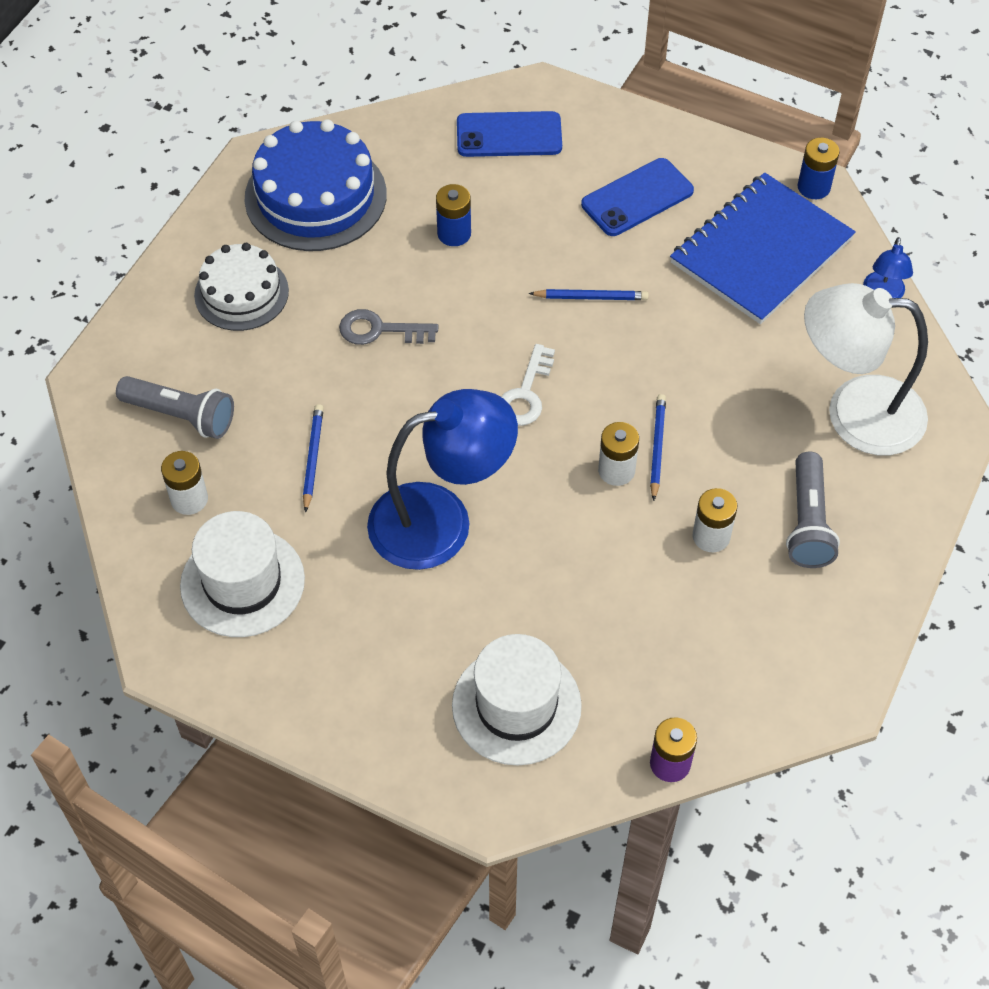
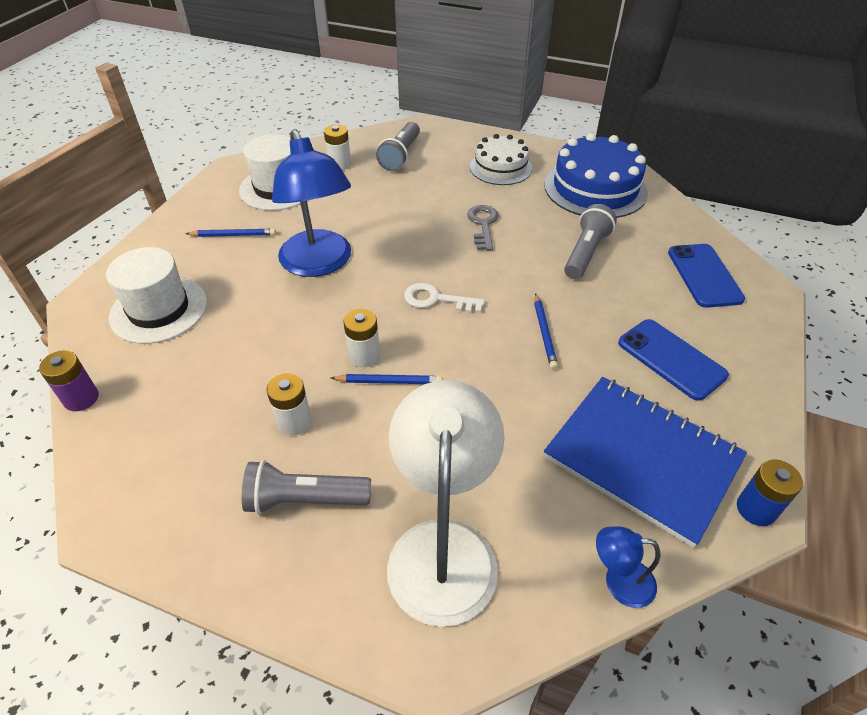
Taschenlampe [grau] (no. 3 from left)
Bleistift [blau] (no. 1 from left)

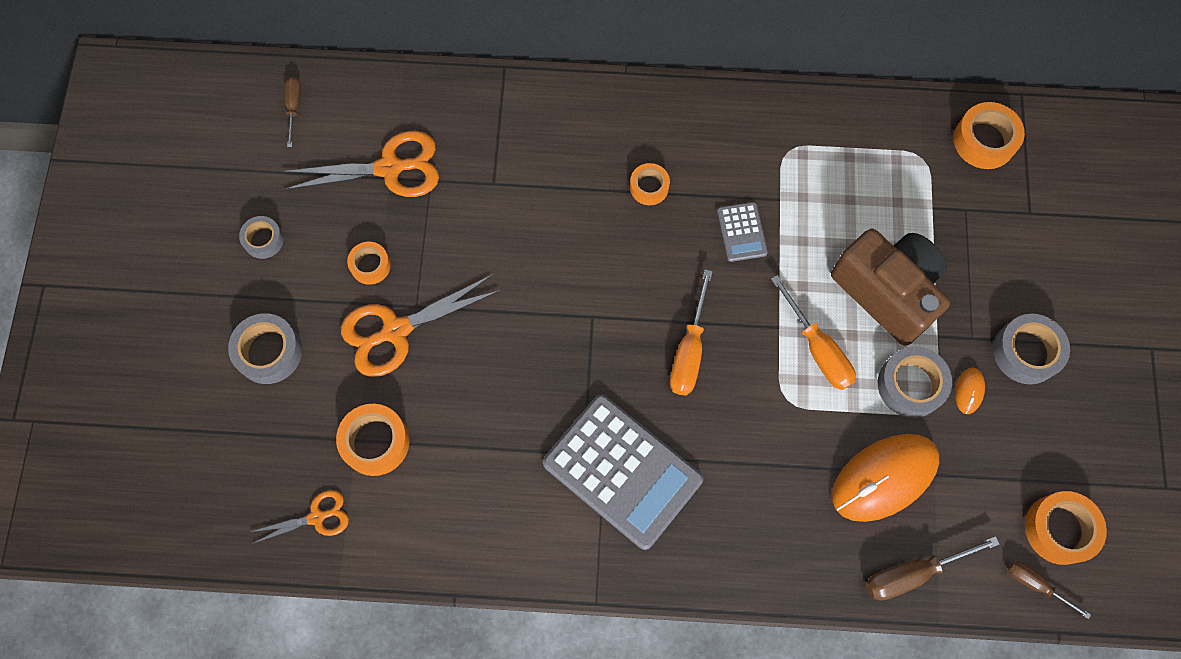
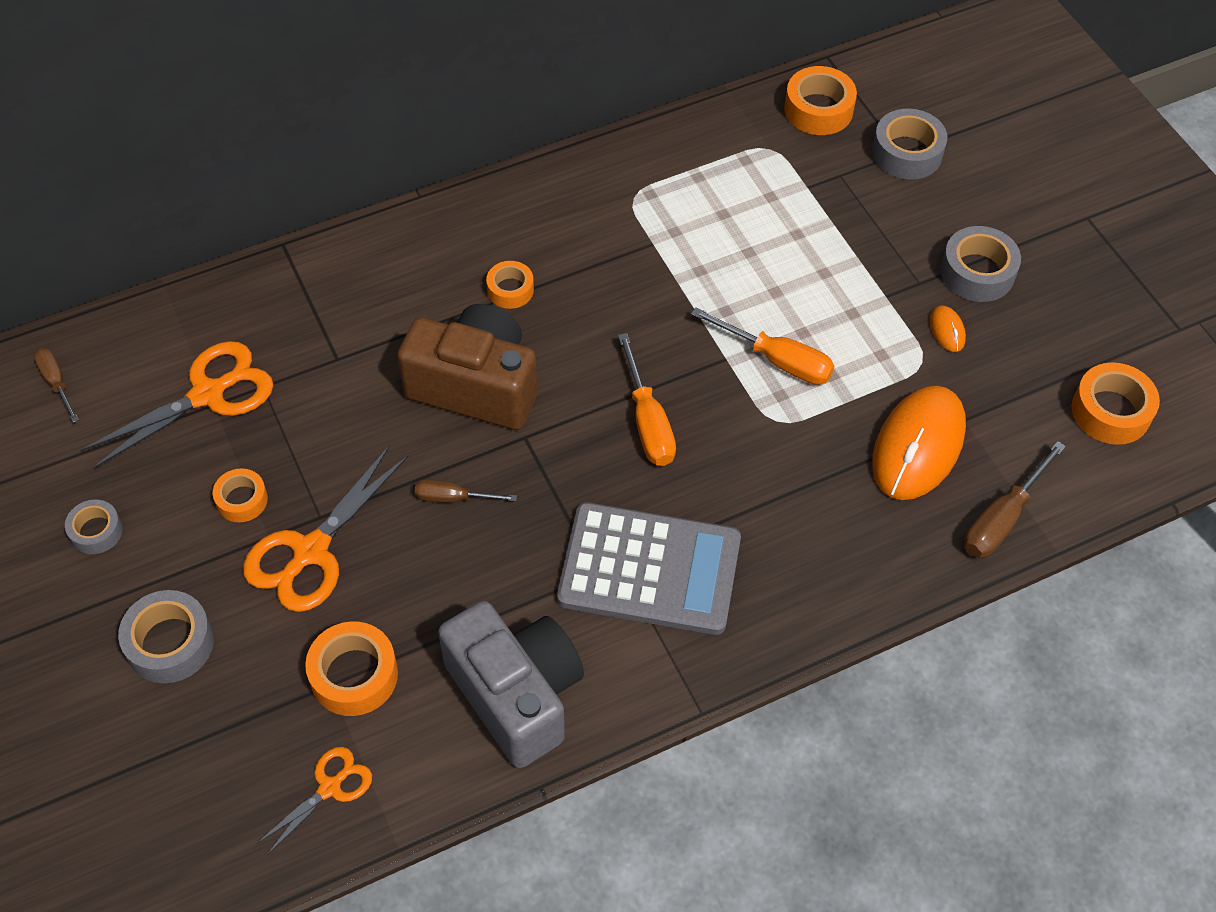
Taschenrechner [grau] (no. 2 from left in the first image)
Kamera [braun]
Klebeband [grau] (no. 3 from left)
Schraubenzieher [braun] (no. 2 from left)
Kamera [grau]

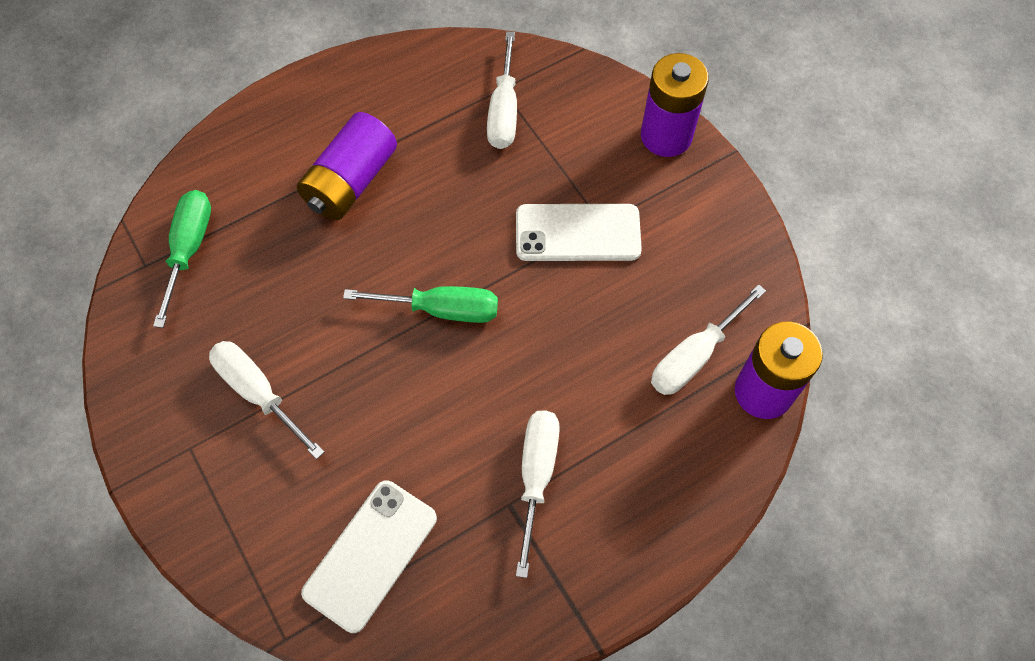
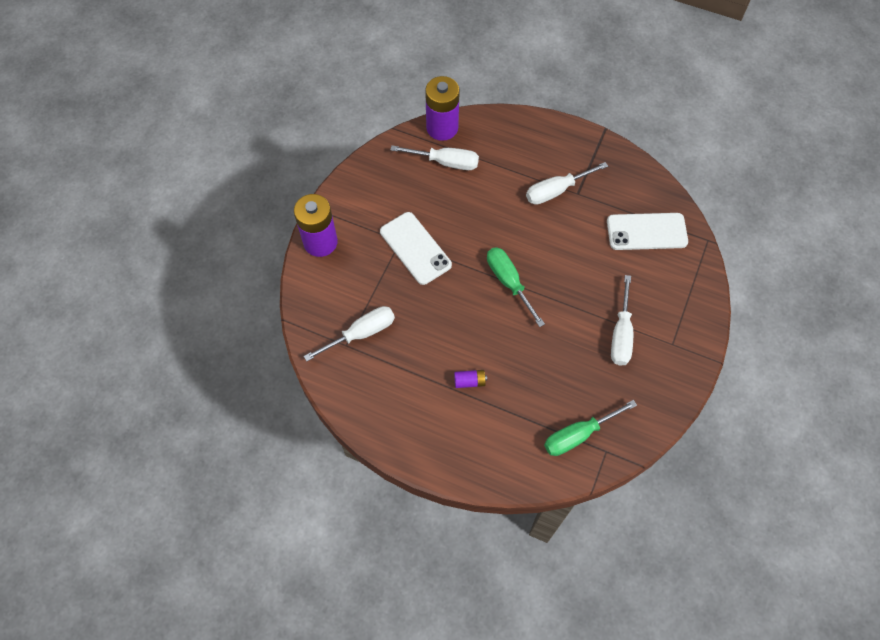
Batterie [lila] (no. 3 from left)

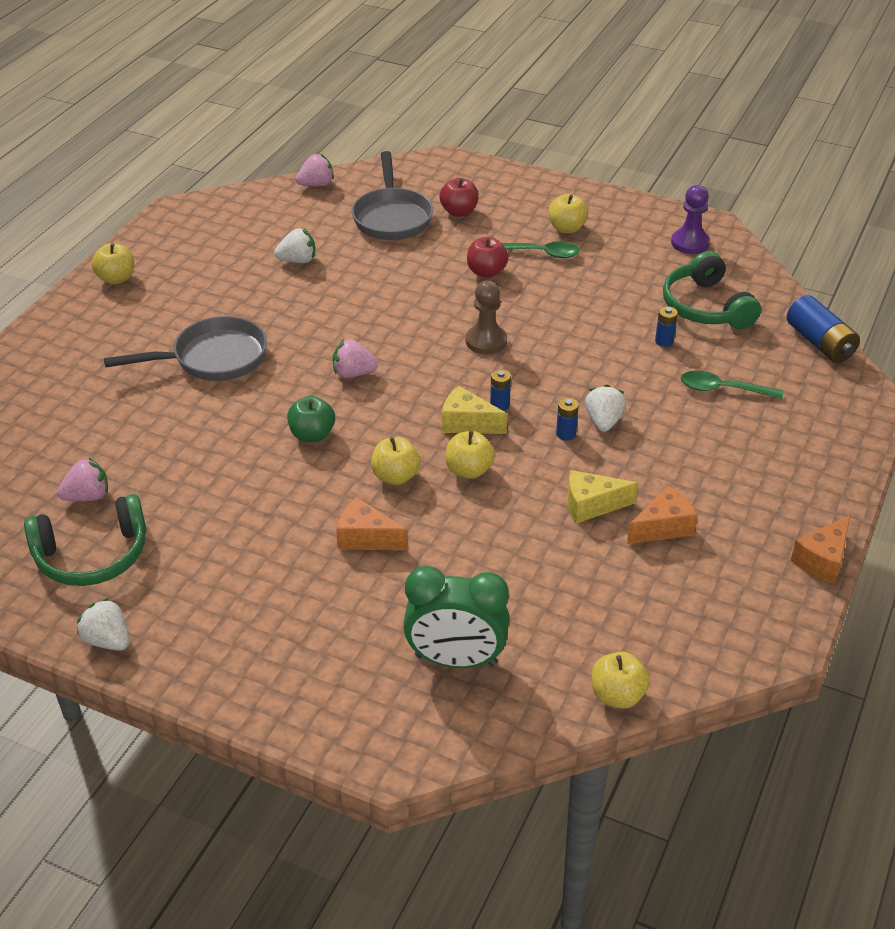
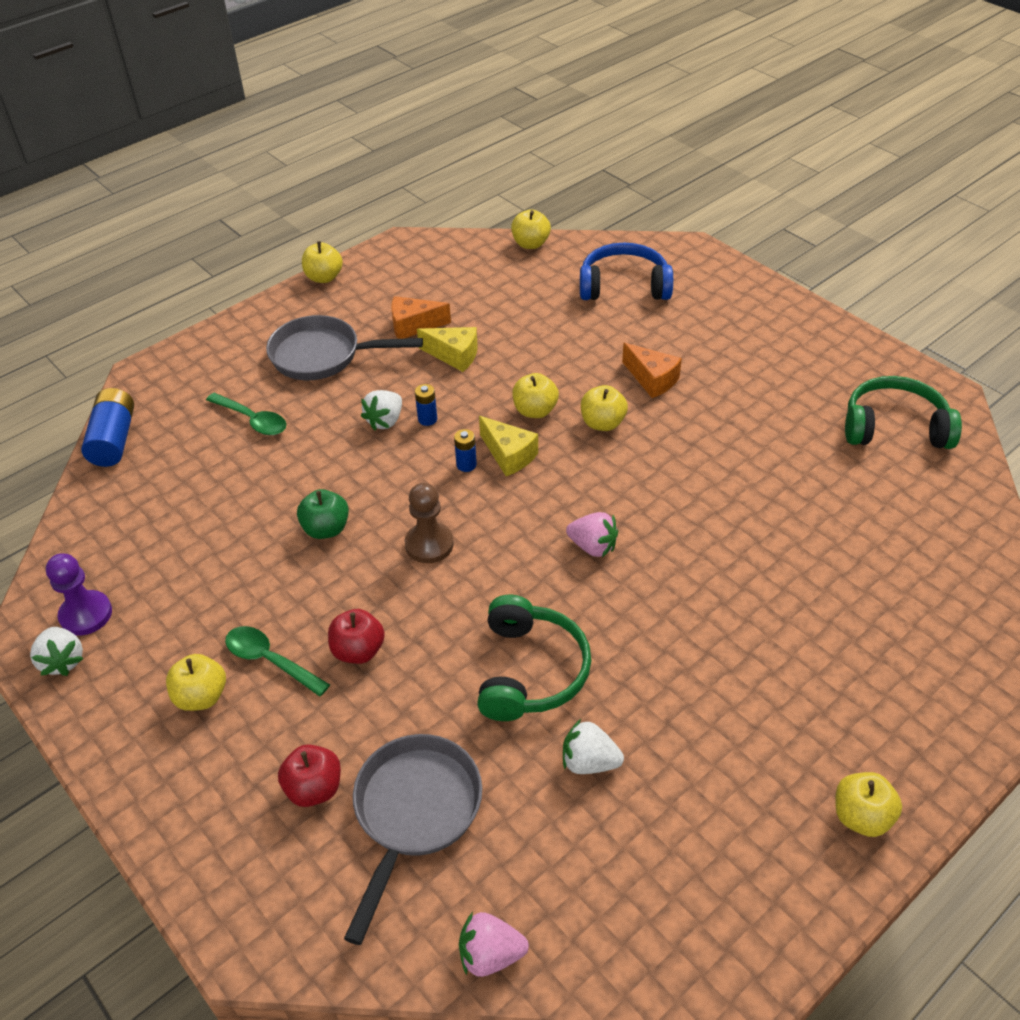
Kopfhörer [grün] (no. 1 from left)
Batterie [blau] (no. 3 from left in the first image)
Pfanne [grau] (no. 1 from left)
Apfel [grün]
Erdbeere [rosa] (no. 1 from left in the first image)
Apfel [gelb] (no. 2 from left)
Kopfhörer [blau]
Erdbeere [weiß] (no. 1 from left)

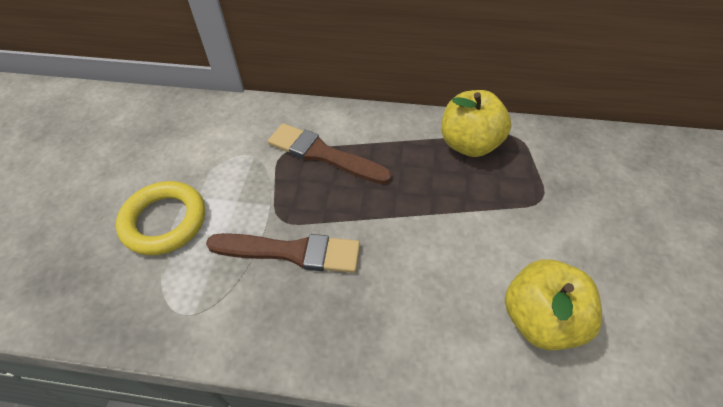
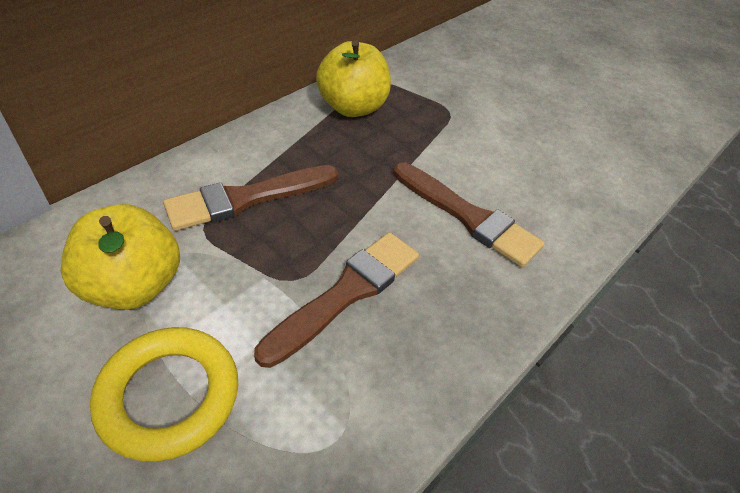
Apfel [gelb] (no. 1 from left)
Pinsel [braun] (no. 3 from left)

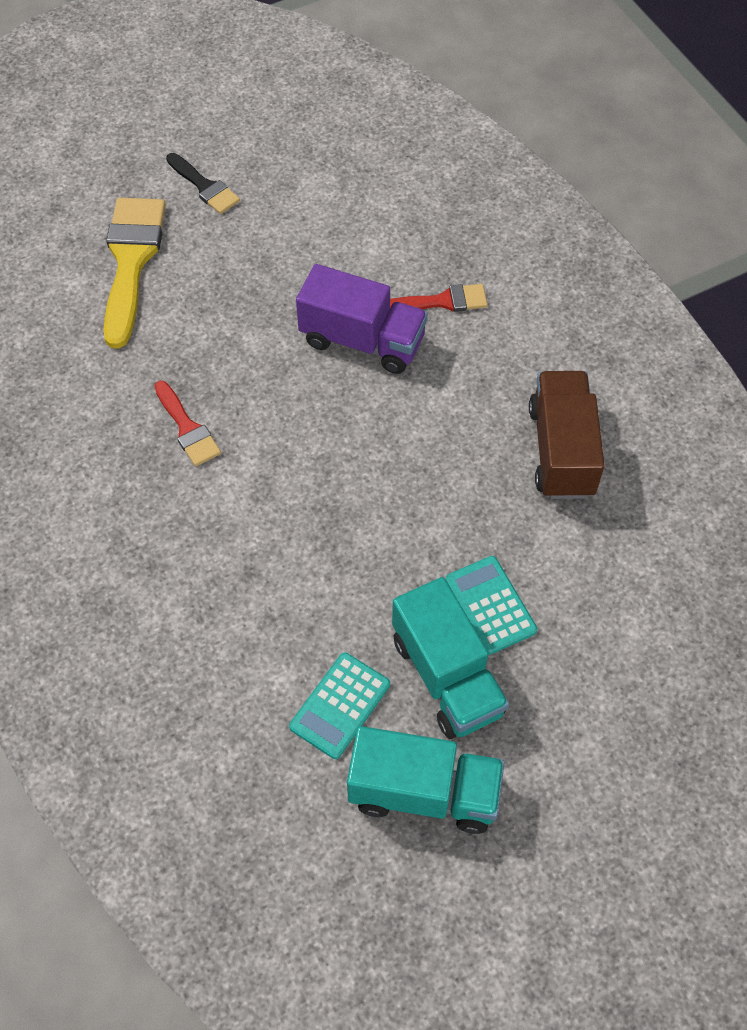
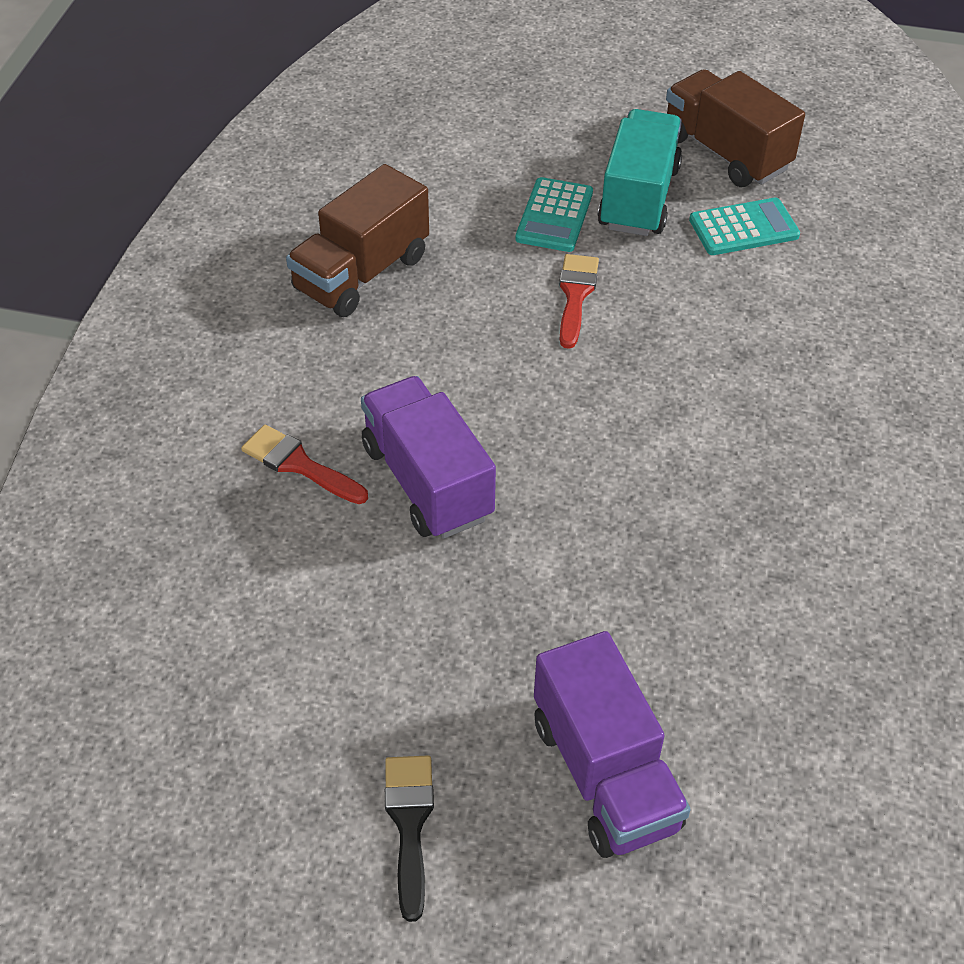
Lastwagen [lila] (no. 2 from left)
Pinsel [rot] (no. 2 from left)
Lastwagen [braun] (no. 2 from left)

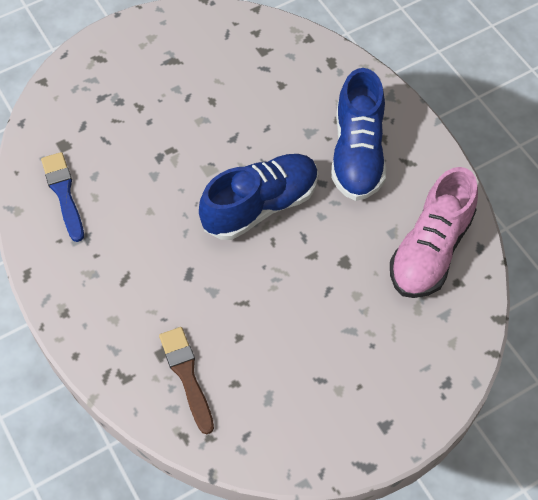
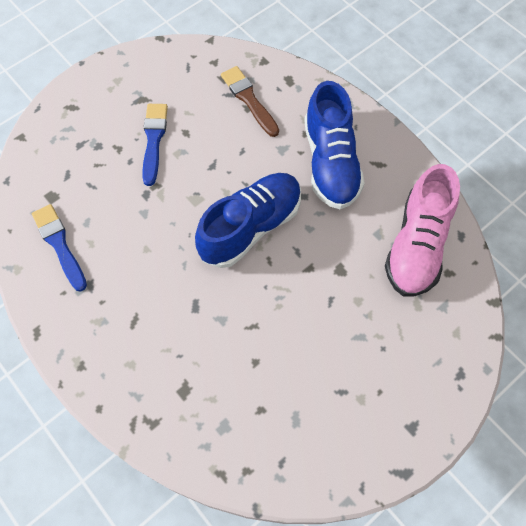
Pinsel [braun]
Pinsel [blau] (no. 2 from left)

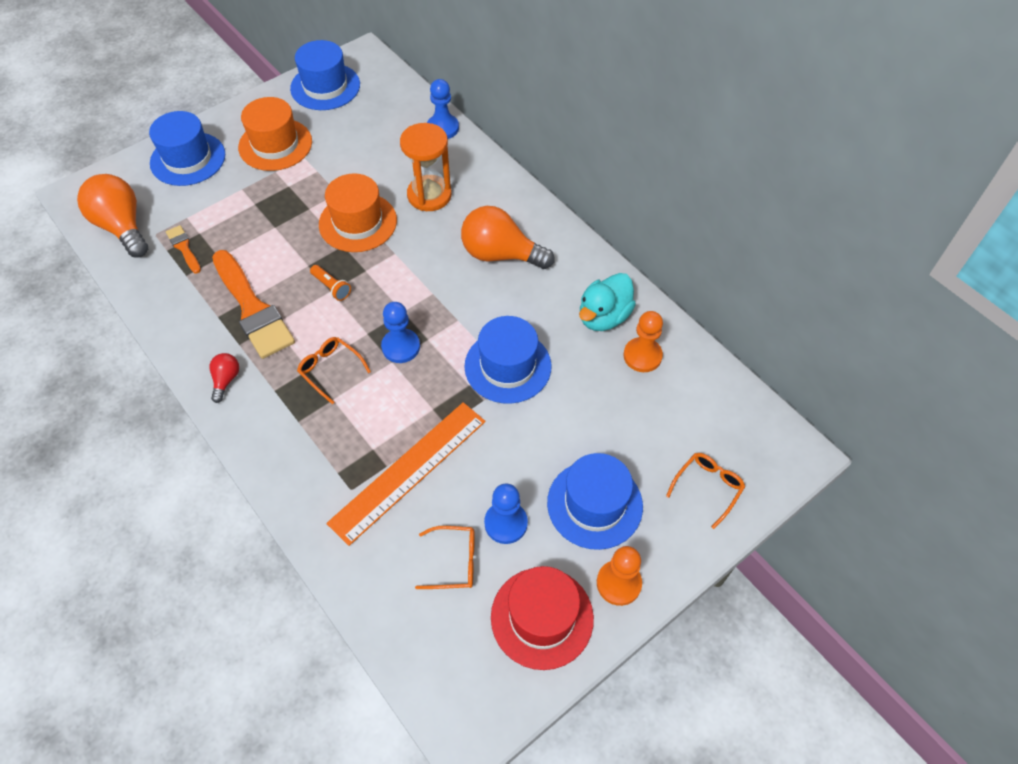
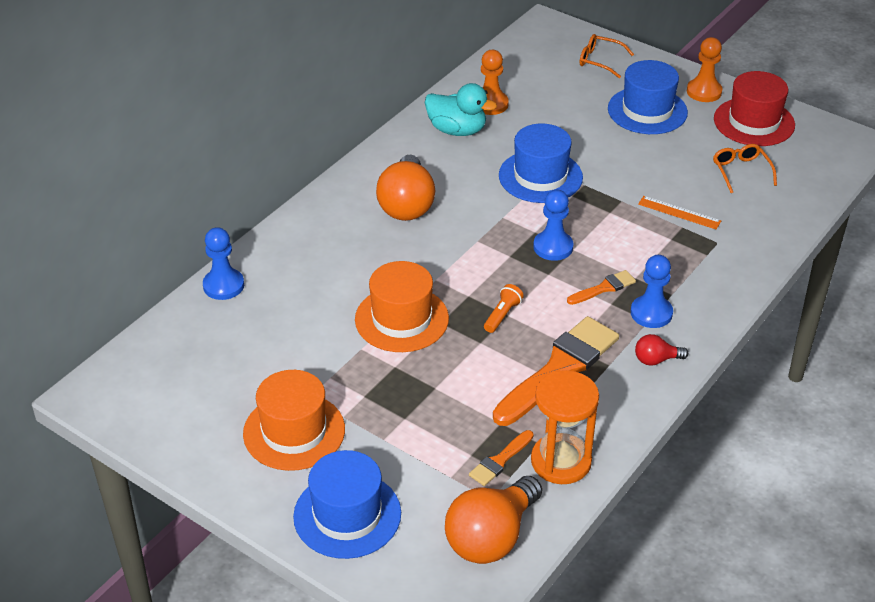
Hut [blau] (no. 2 from left in the first image)
Sanduhr [orange]
Pinsel [orange] (no. 3 from left)
Lineal [orange]
Bauer [blau] (no. 3 from left)

